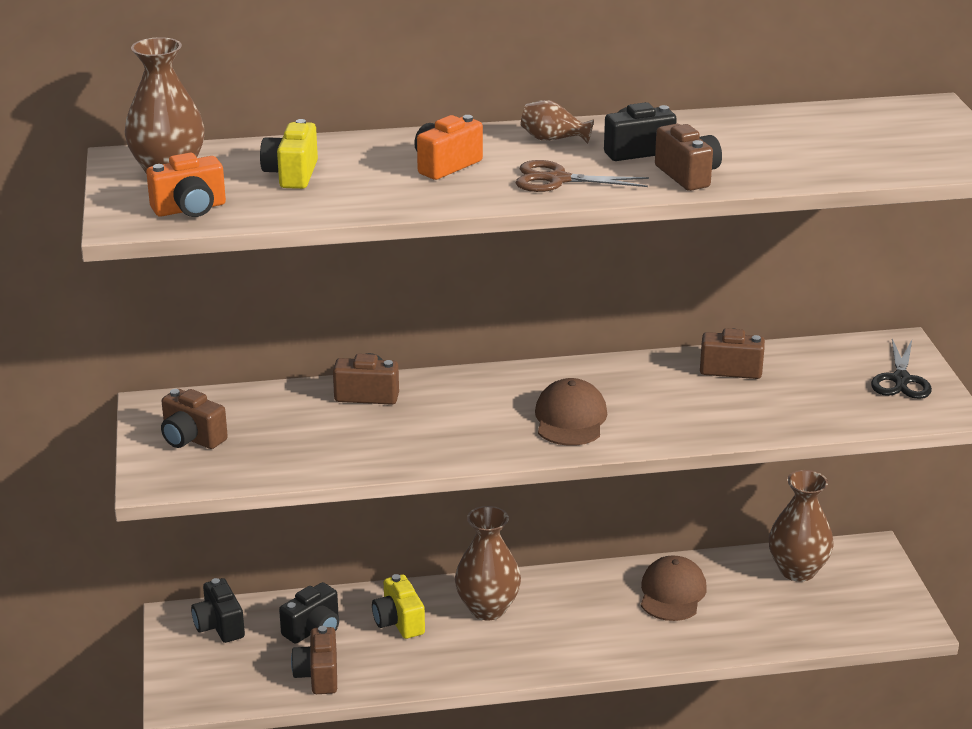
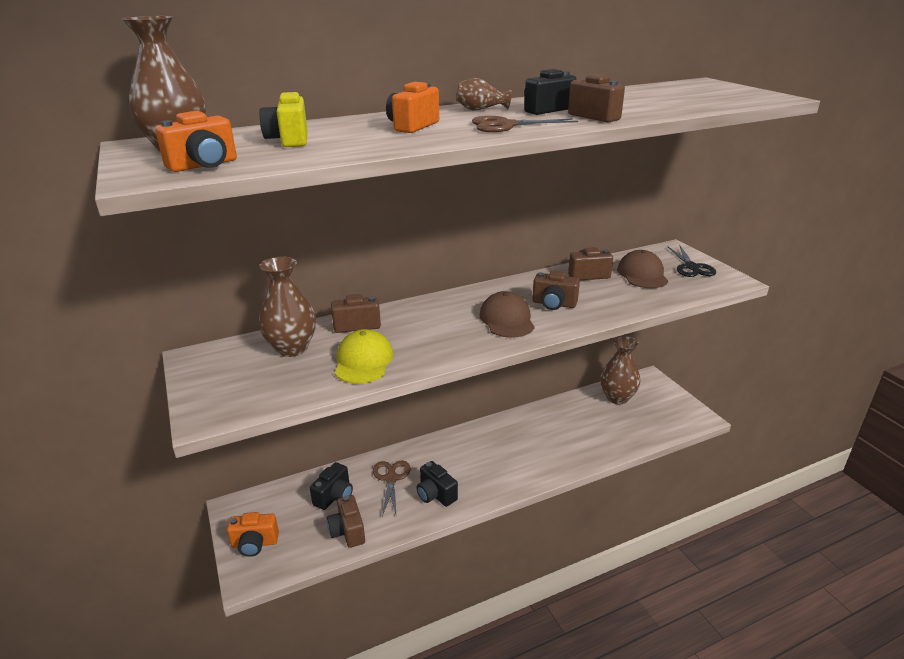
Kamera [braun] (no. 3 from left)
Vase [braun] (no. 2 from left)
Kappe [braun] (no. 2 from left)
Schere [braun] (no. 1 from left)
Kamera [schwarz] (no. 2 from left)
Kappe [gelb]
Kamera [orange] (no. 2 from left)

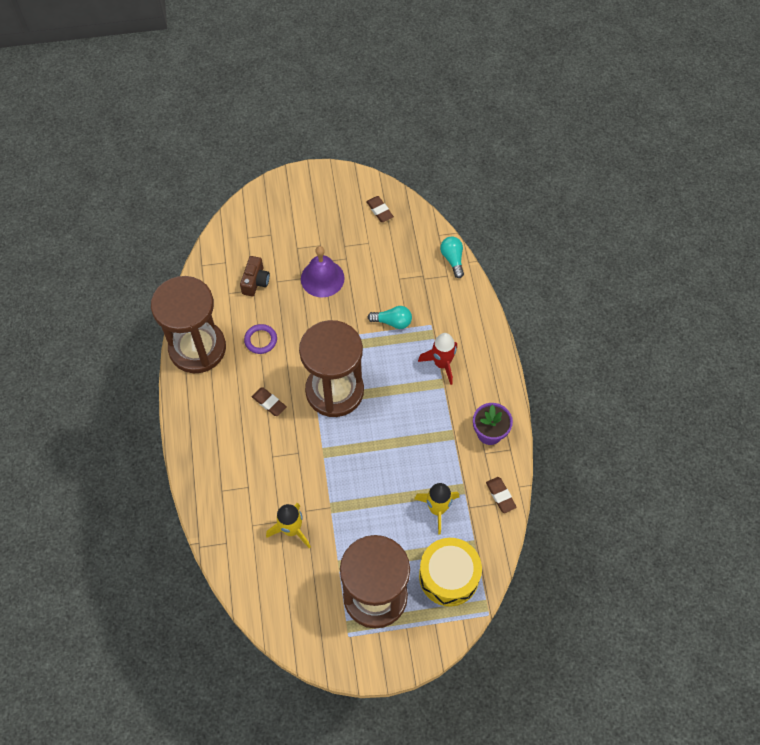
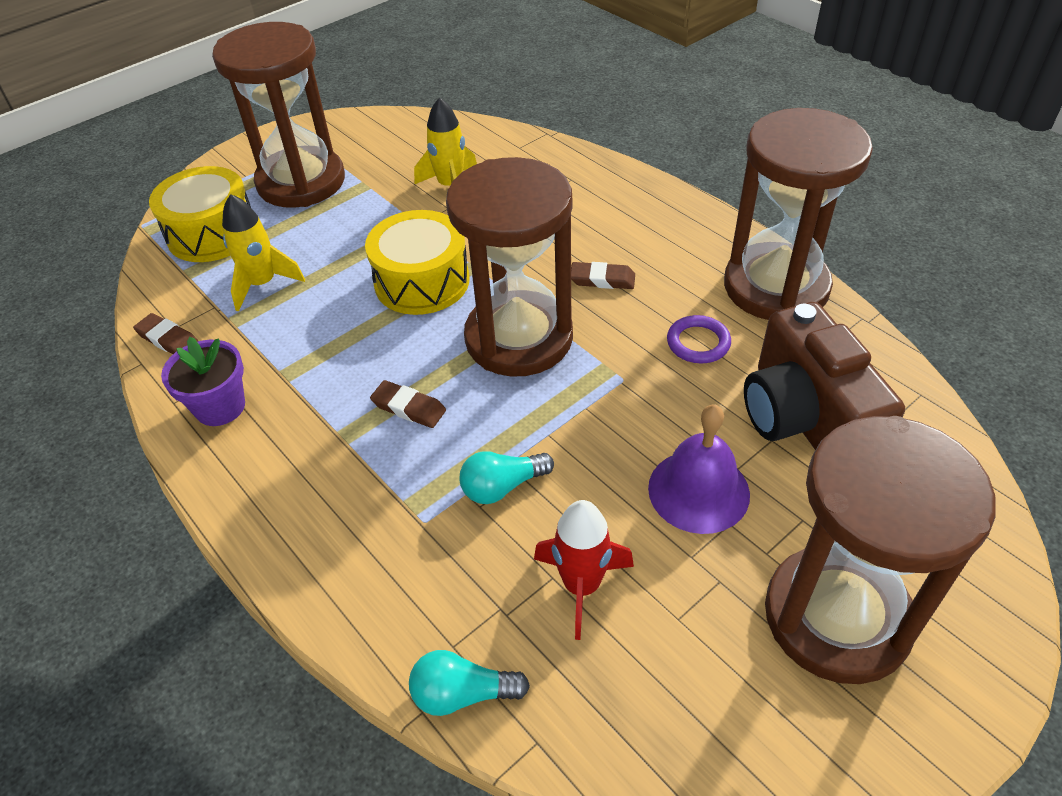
Radiergummi [braun] (no. 2 from left)
Glühbirne [türkis] (no. 1 from left)
Kamera [braun]
Rakete [rot]
Trommel [gelb] (no. 2 from left)
Sanduhr [braun] (no. 4 from left)

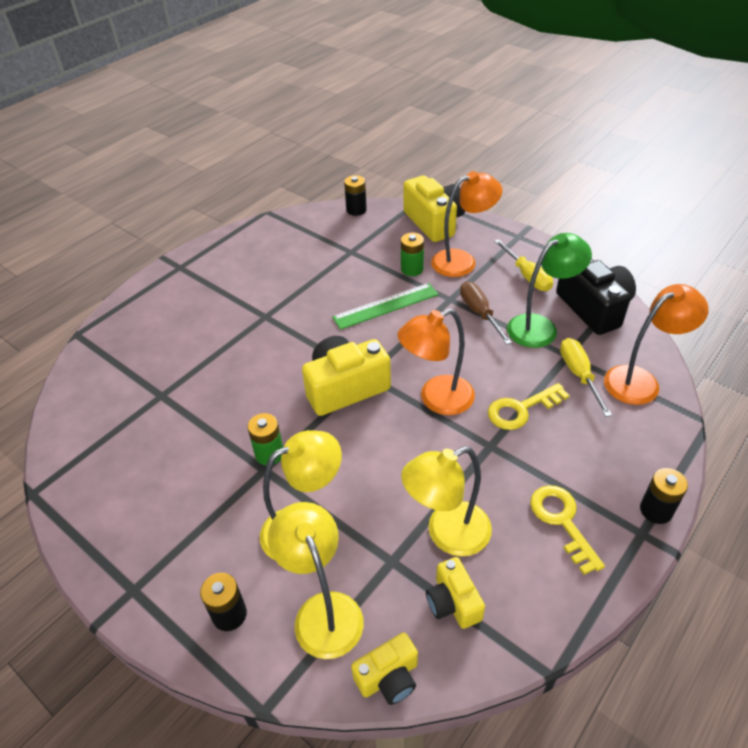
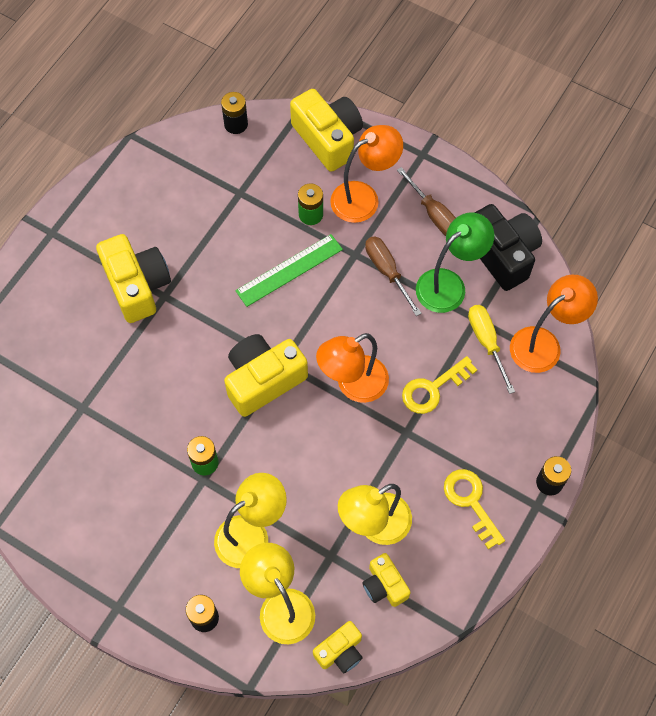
Schraubenzieher [braun] (no. 2 from left)
Kamera [gelb] (no. 1 from left)

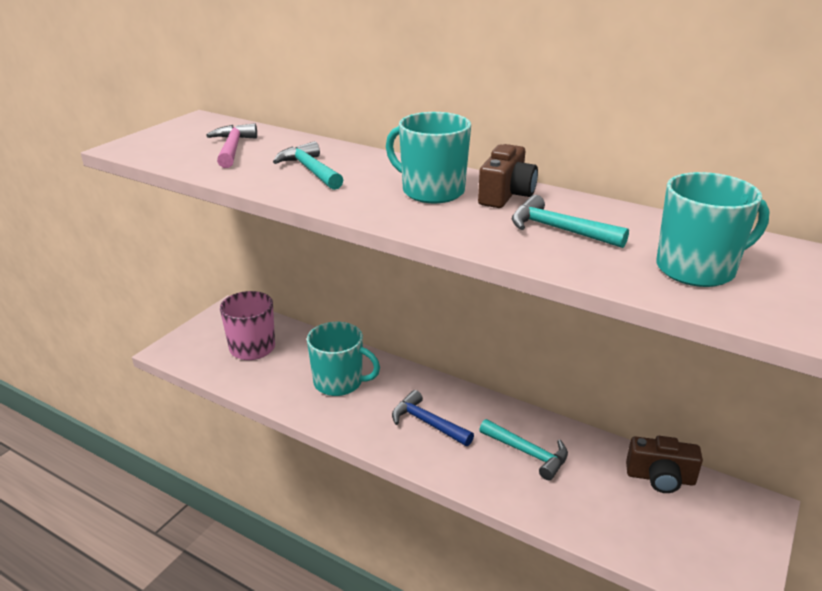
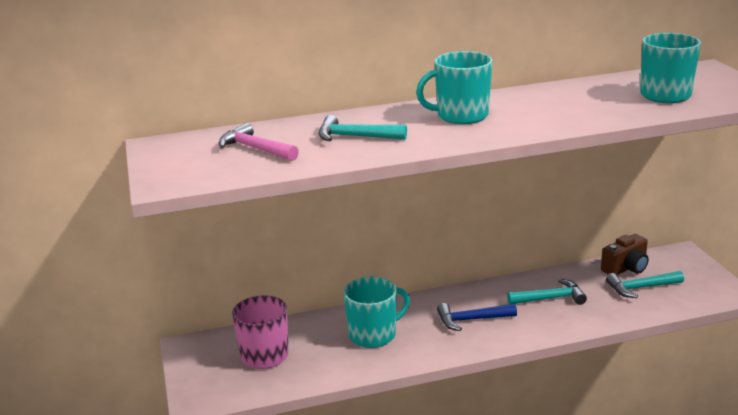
Kamera [braun] (no. 1 from left in the first image)
Hammer [türkis] (no. 3 from left)

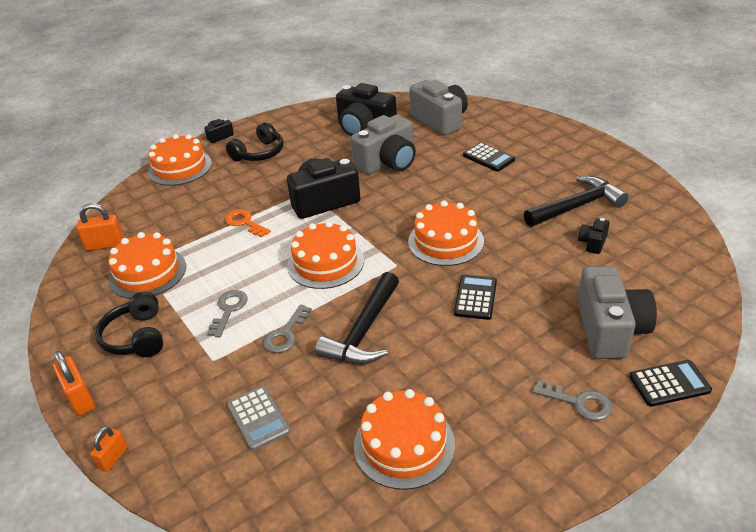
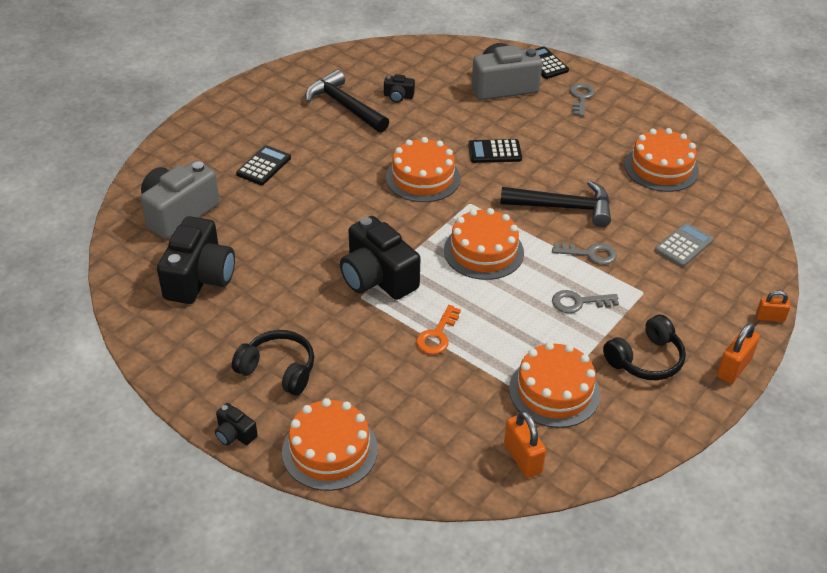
Kamera [grau] (no. 1 from left in the first image)

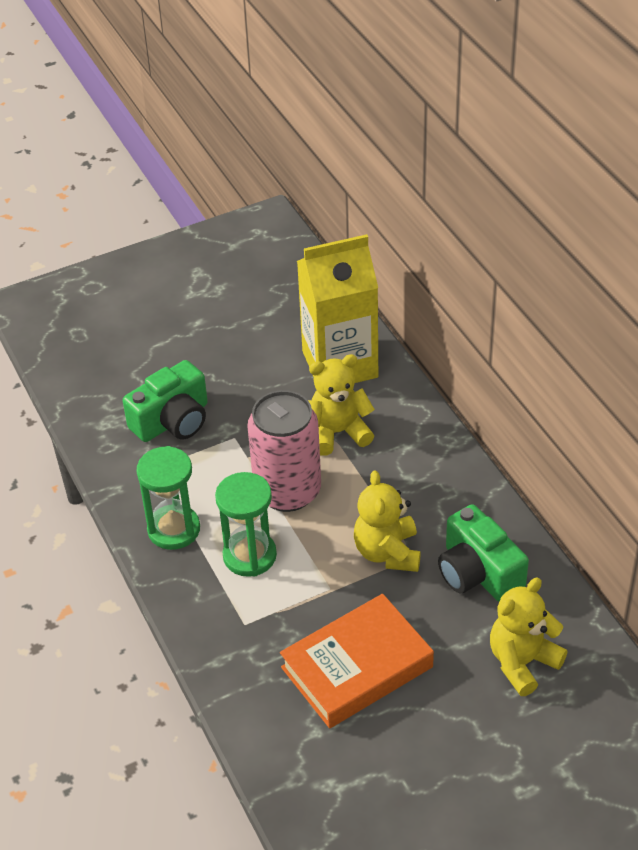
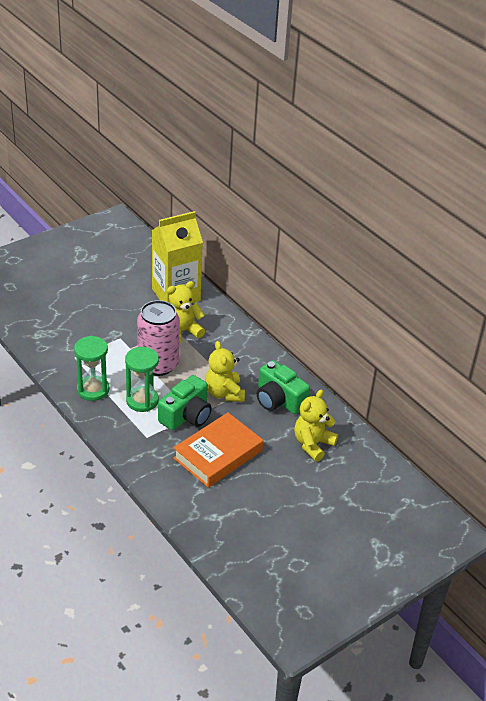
Kamera [grün] (no. 1 from left)

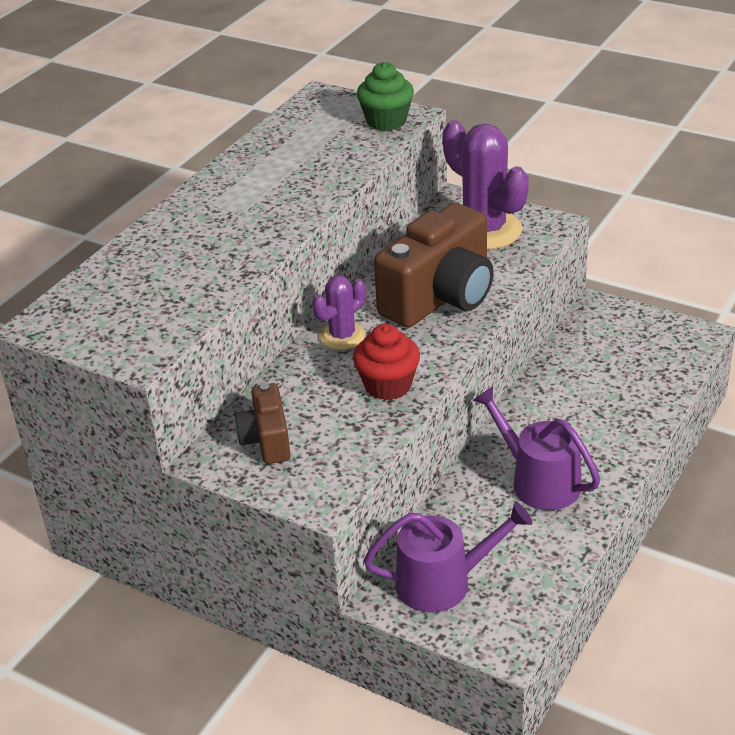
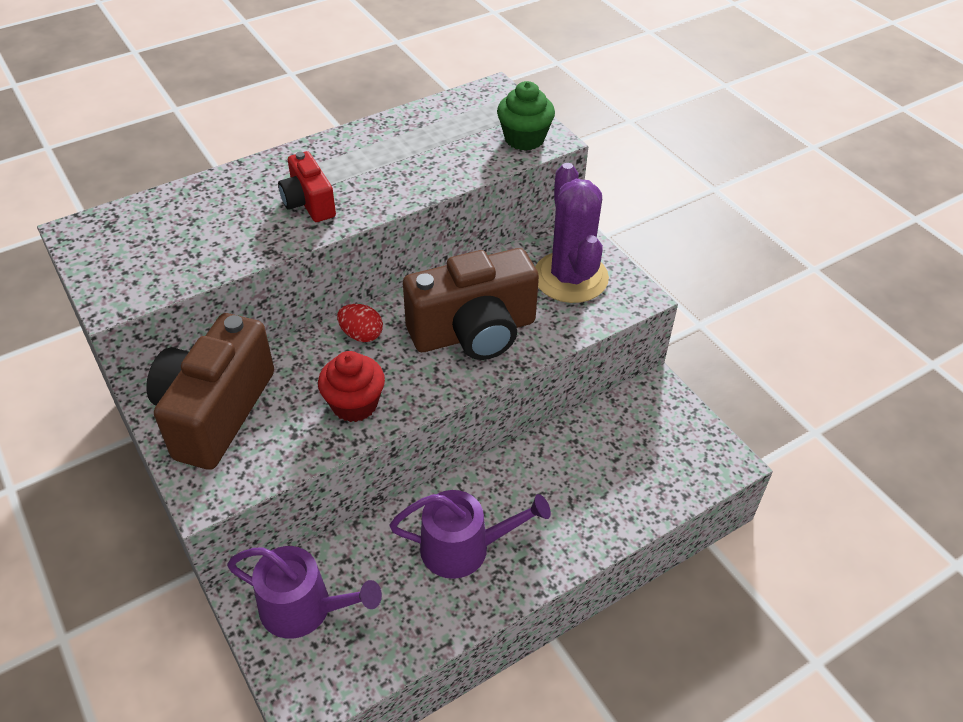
Ei [rot]
Kamera [braun] (no. 1 from left)
Gießkanne [lila] (no. 2 from left)
Kamera [rot]

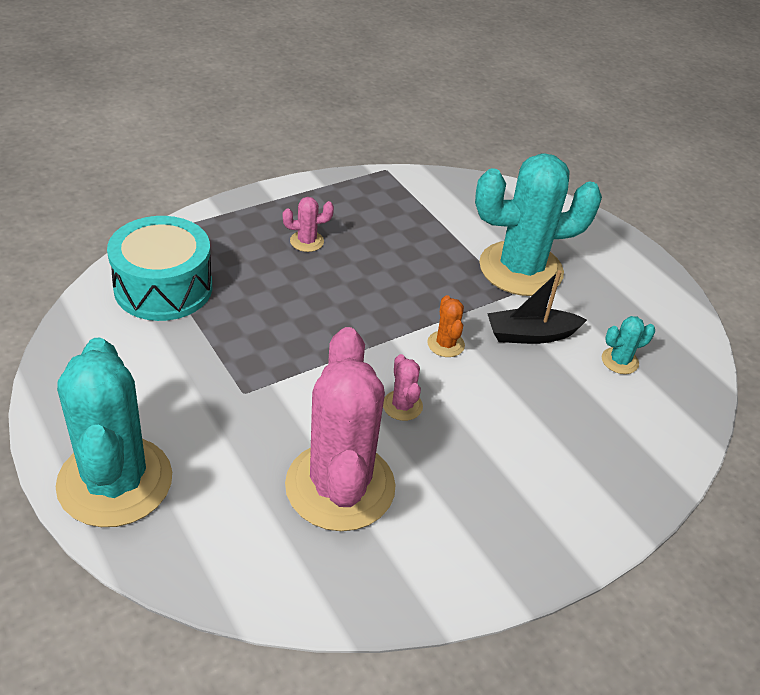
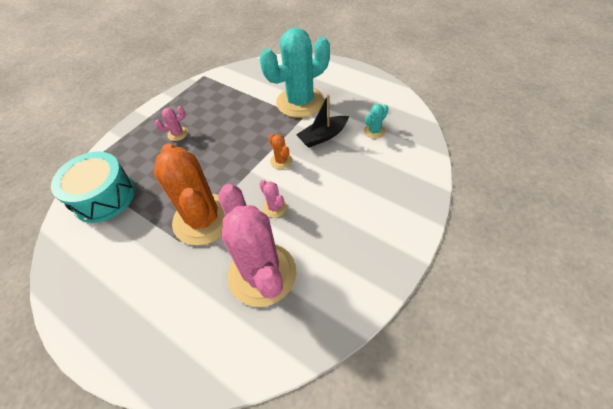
Kaktus [türkis] (no. 1 from left in the first image)
Kaktus [orange] (no. 1 from left)

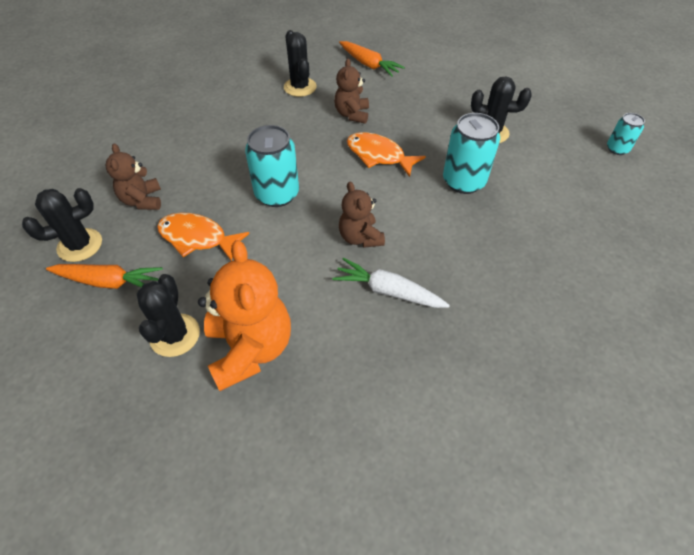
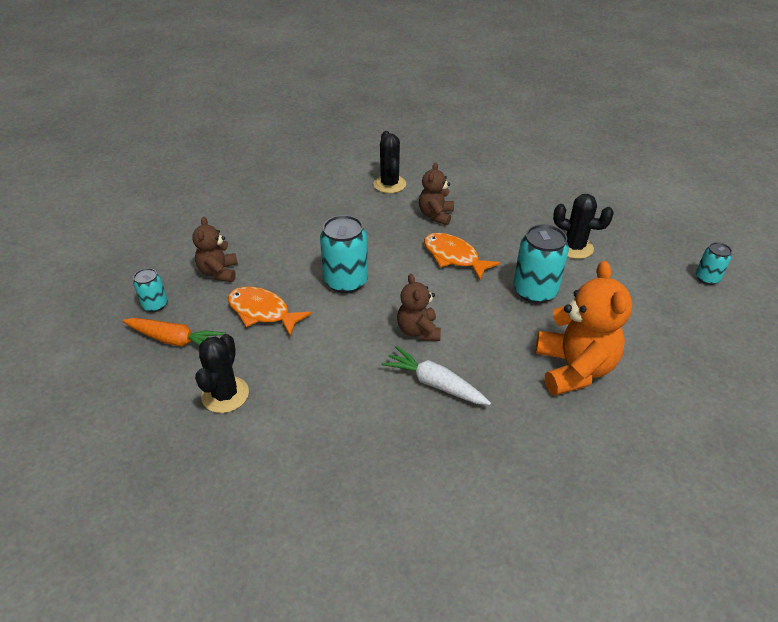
Karotte [orange] (no. 2 from left in the first image)
Dose [türkis] (no. 1 from left)
Teddybär [orange]

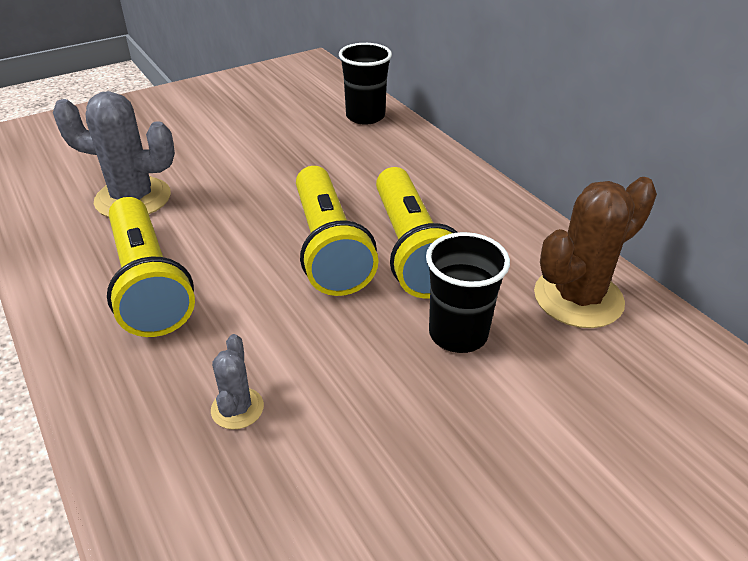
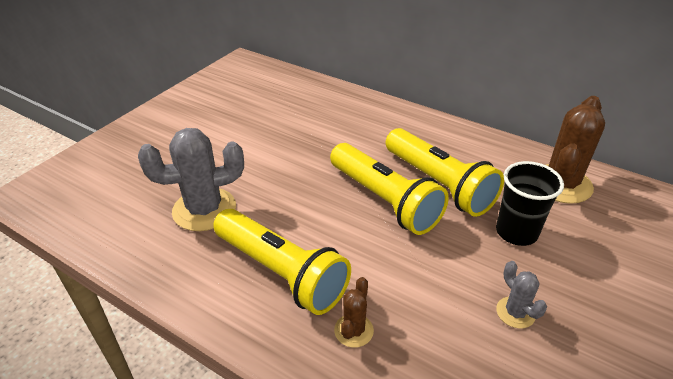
Becher [schwarz] (no. 1 from left in the first image)
Kaktus [grau] (no. 2 from left)
Kaktus [braun] (no. 1 from left)

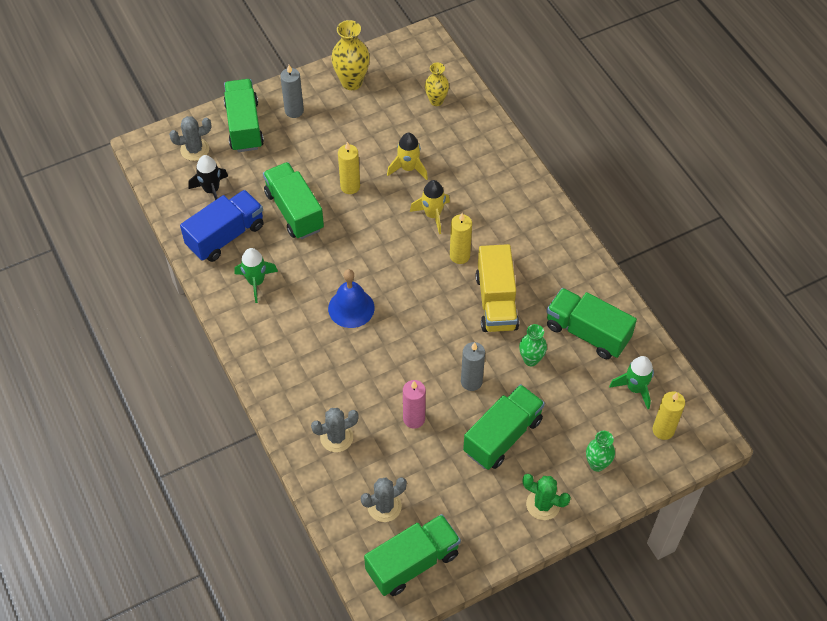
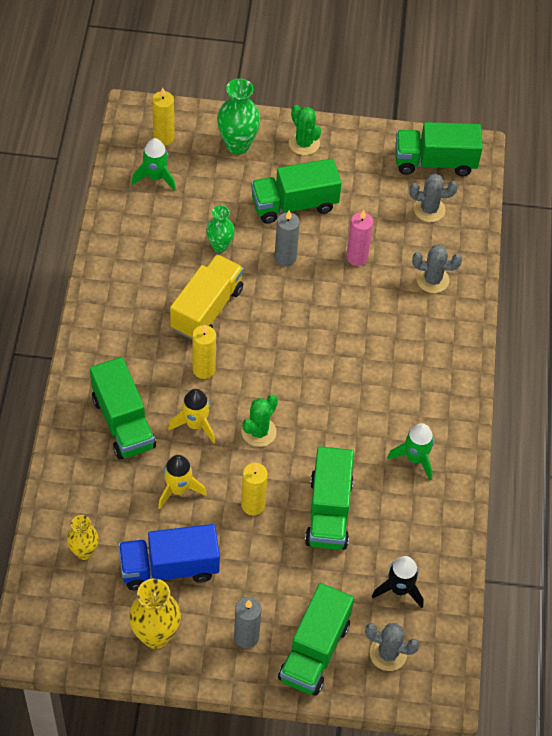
Lastwagen [blau]
Glocke [blau]
Lastwagen [grün] (no. 1 from left)
Vase [grün] (no. 2 from left)
Kaktus [grün] (no. 1 from left)

